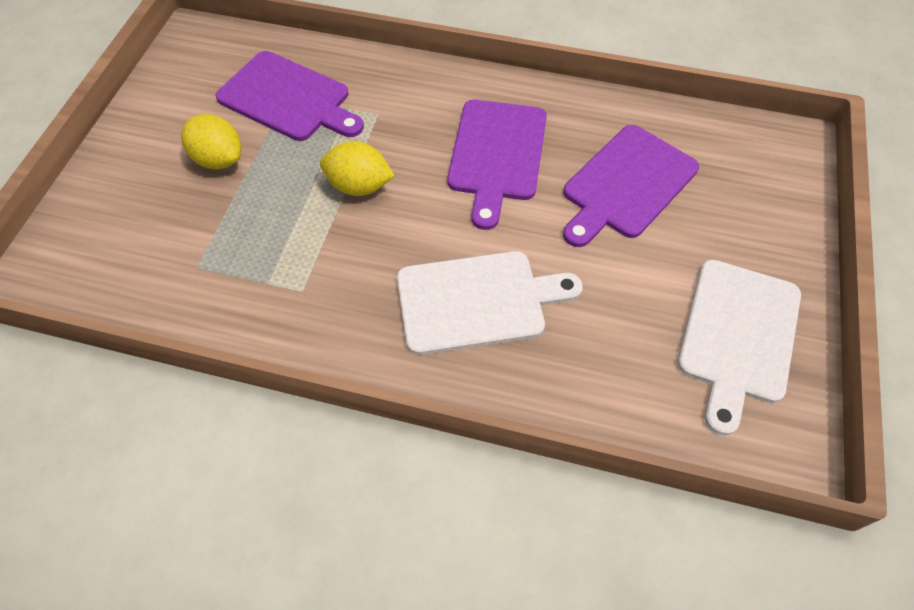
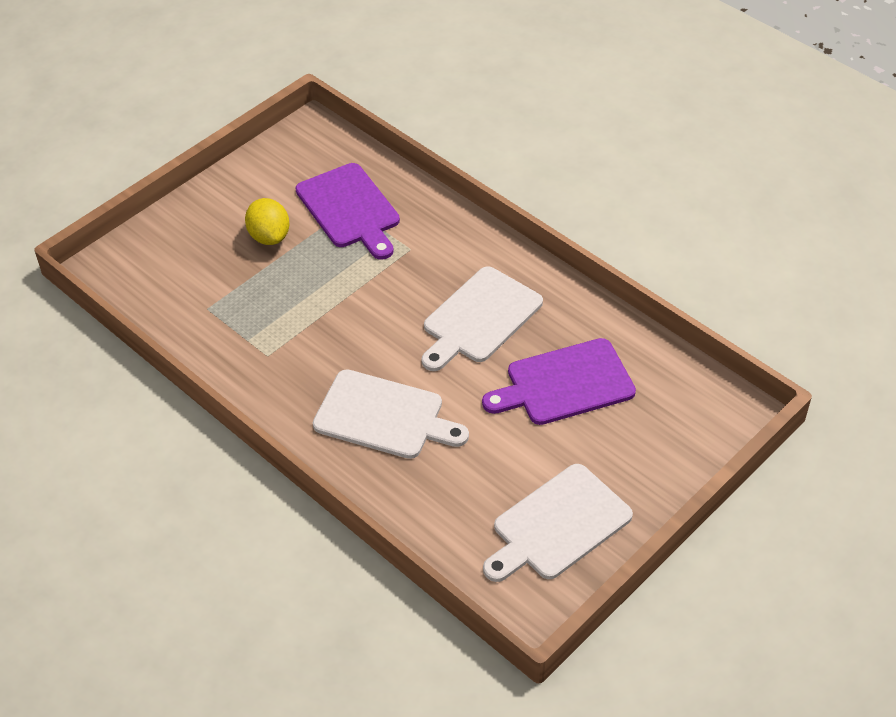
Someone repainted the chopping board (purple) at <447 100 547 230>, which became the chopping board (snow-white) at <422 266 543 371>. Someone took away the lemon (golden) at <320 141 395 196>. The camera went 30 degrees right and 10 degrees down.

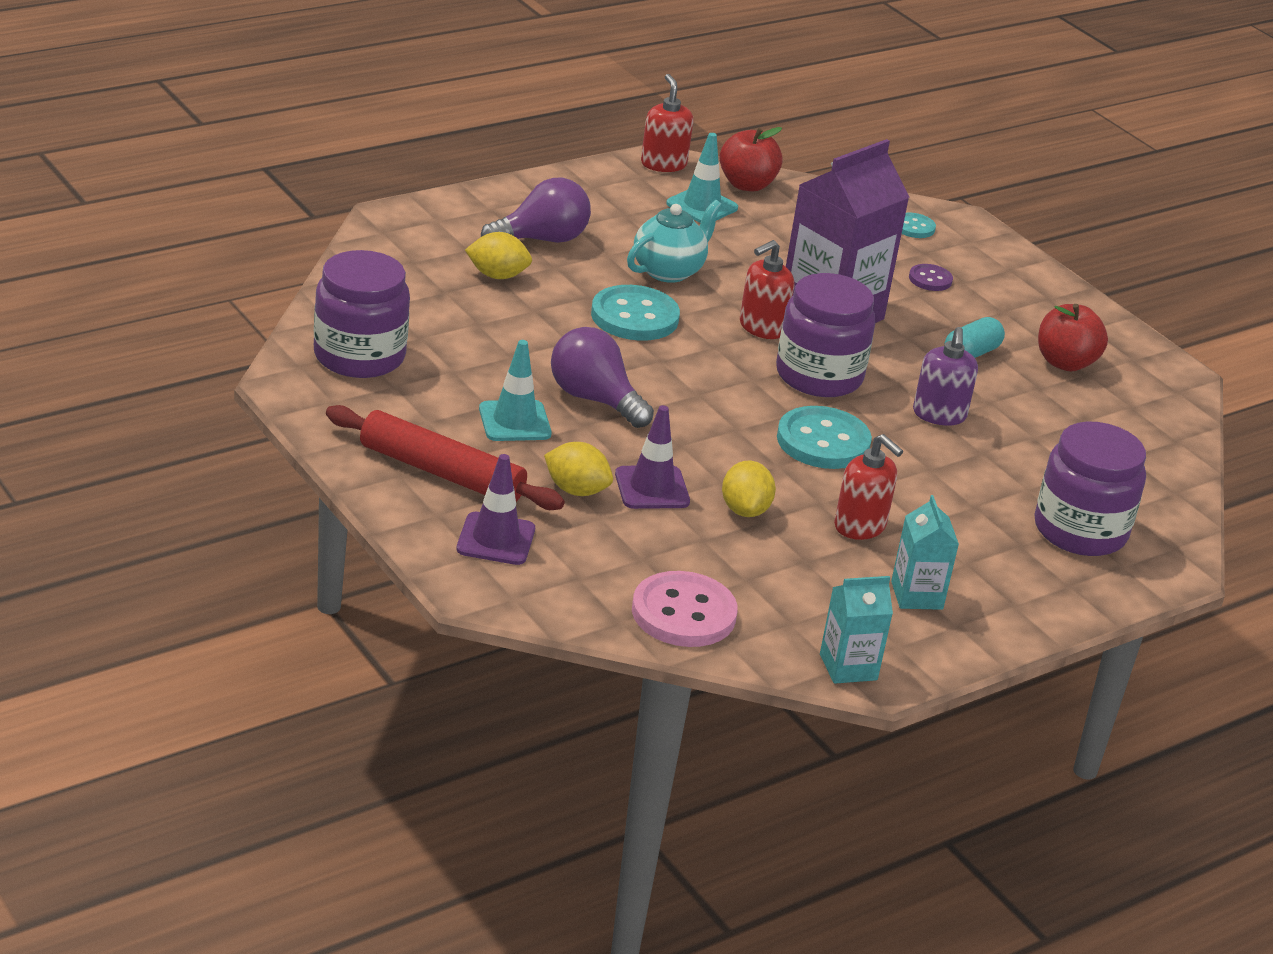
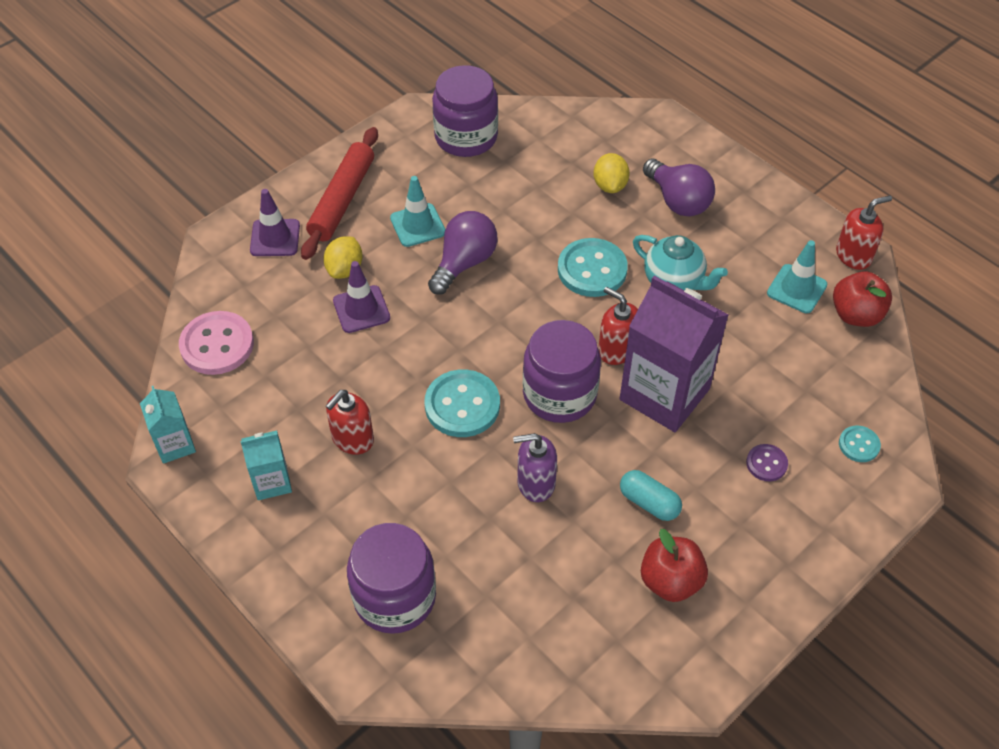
Someone took away the lemon (golden) at <722 461 776 517>. The camera went 85 degrees right and 20 degrees up.

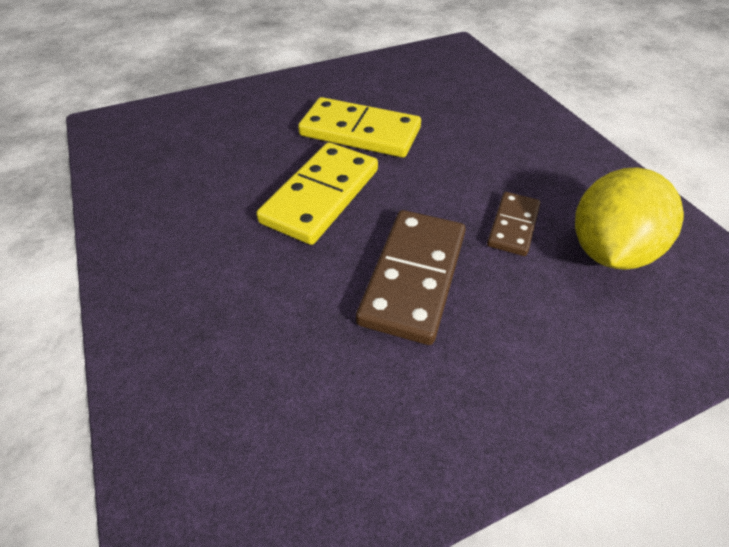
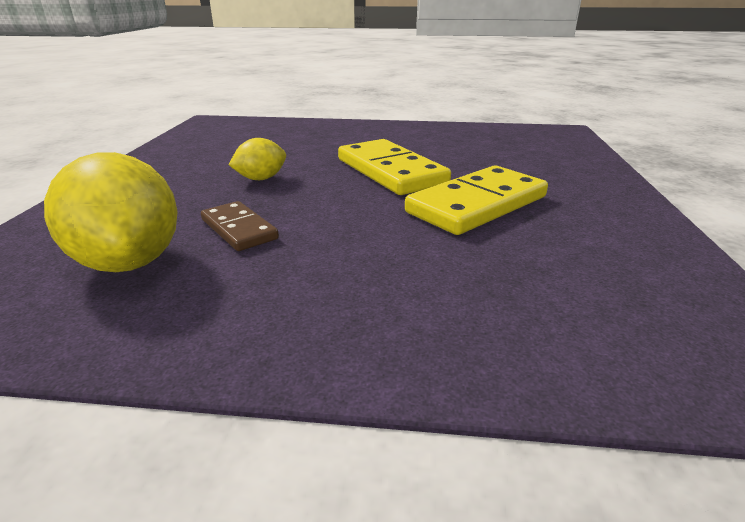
Someone swapped the domino tile (brown) at <356 210 466 345> for the lemon (golden) at <229 138 286 180>. The camera went 120 degrees right and 20 degrees down.

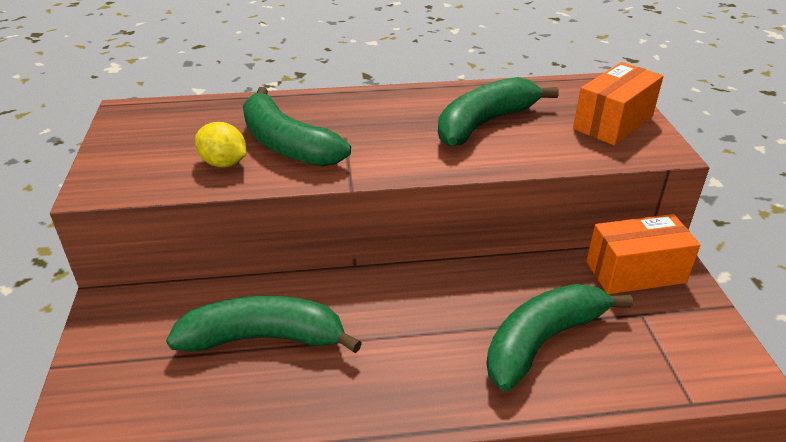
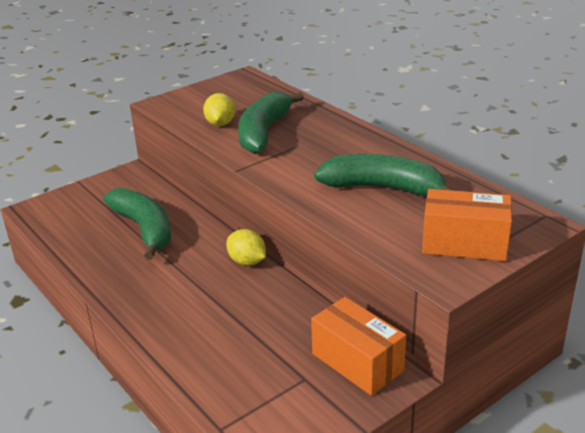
Someone took away the toy banana (emerald) at <486 284 633 391>. Someone put down the lemon (golden) at <226 229 266 266>. The camera went 60 degrees right and 5 degrees down.

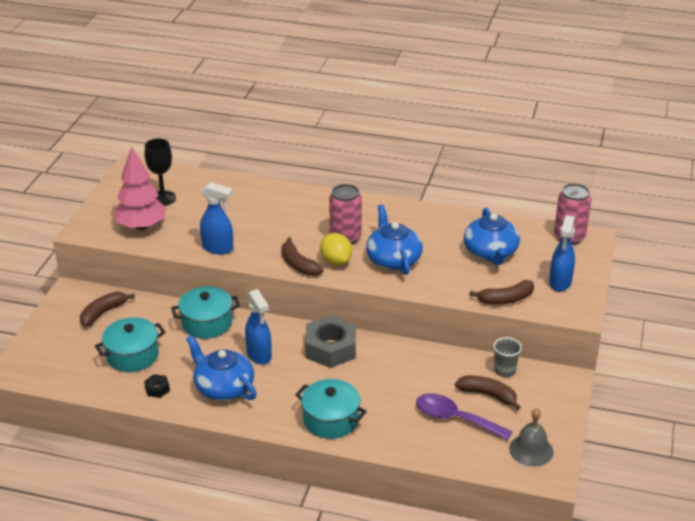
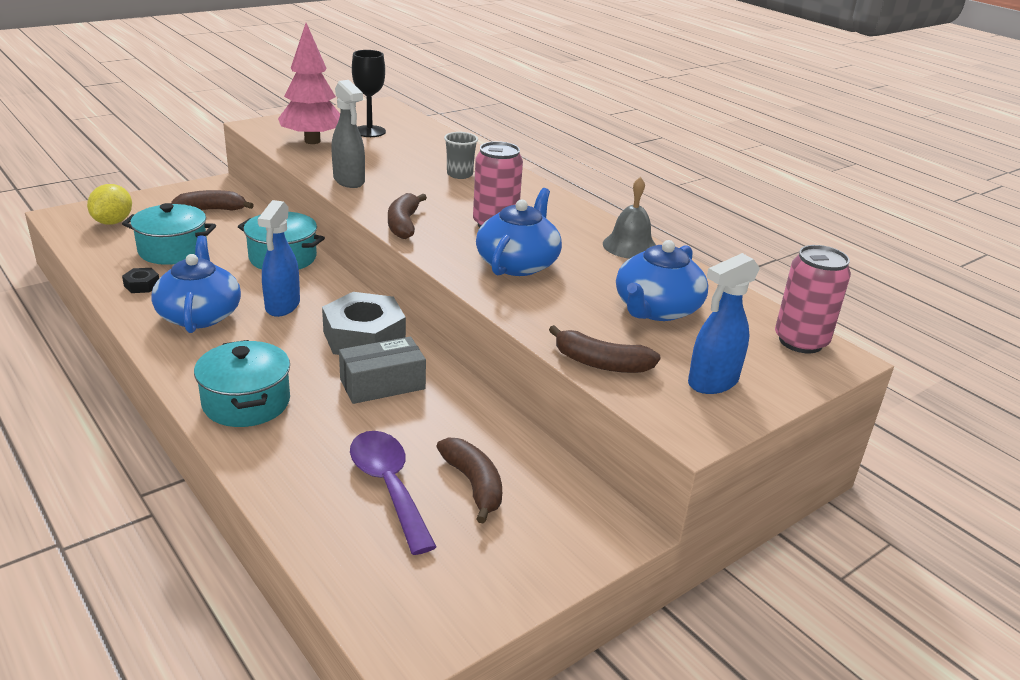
Someone repainted the spray cleaner (blue) at <200 182 233 254>, which became the spray cleaner (grey) at <331 80 365 188>. Someone carried the lemon (golden) from <320 233 352 266> to <87 184 132 225>. Someone carried the cup (grey) from <493 337 522 377> to <444 132 478 179>. Someone carried the school bell (grey) from <509 408 553 467> to <603 177 656 259>. Someone put down the parcel (grey) at <339 337 426 404>. The camera went 35 degrees right and 5 degrees down.

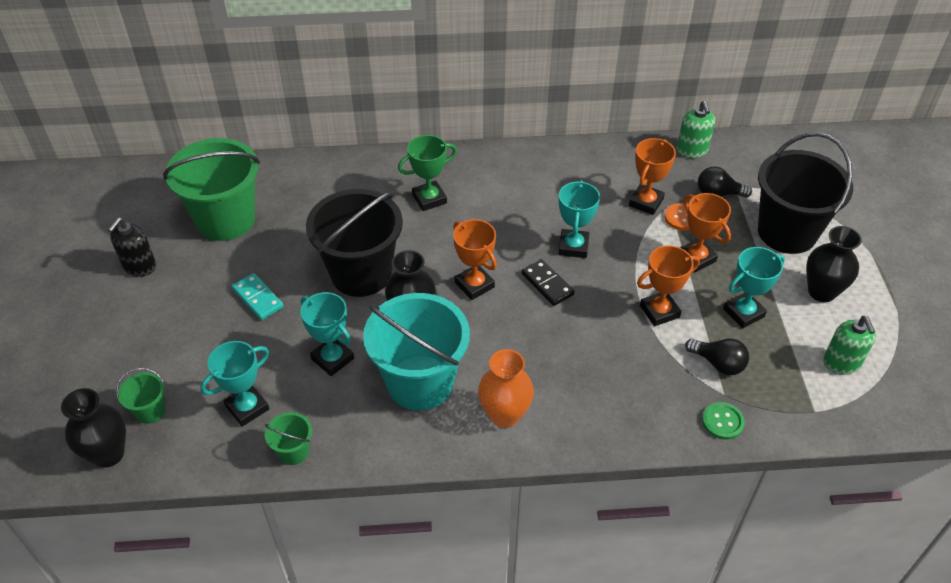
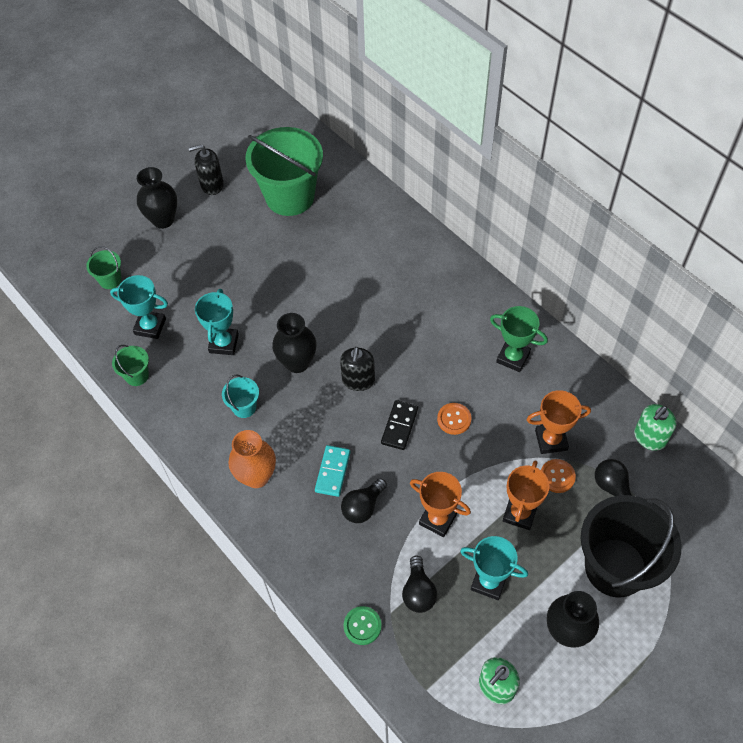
Someone carried the trophy (emerald) from <398 135 457 211> to <490 306 548 372>. Someone swapped the trophy (aqua) at <558 180 600 258> for the shirt button (bright orange) at <437 403 471 435>. Someone took away the sand bucket (black) at <306 189 403 297>. Someone swapped the trophy (bright orange) at <453 219 497 300> for the soap dispenser (black) at <340 347 375 391>. Someone carried the domino tile (aqua) from <232 273 284 320> to <315 445 351 497>. Someone scaled the sand bucket (aqua) at <363 293 470 411> by 0.43. Someone carried the flower vase (black) from <61 388 126 468> to <137 167 177 229>. Someone put down the lightbulb (black) at <341 478 387 523>. The camera went 55 degrees right and 10 degrees up.

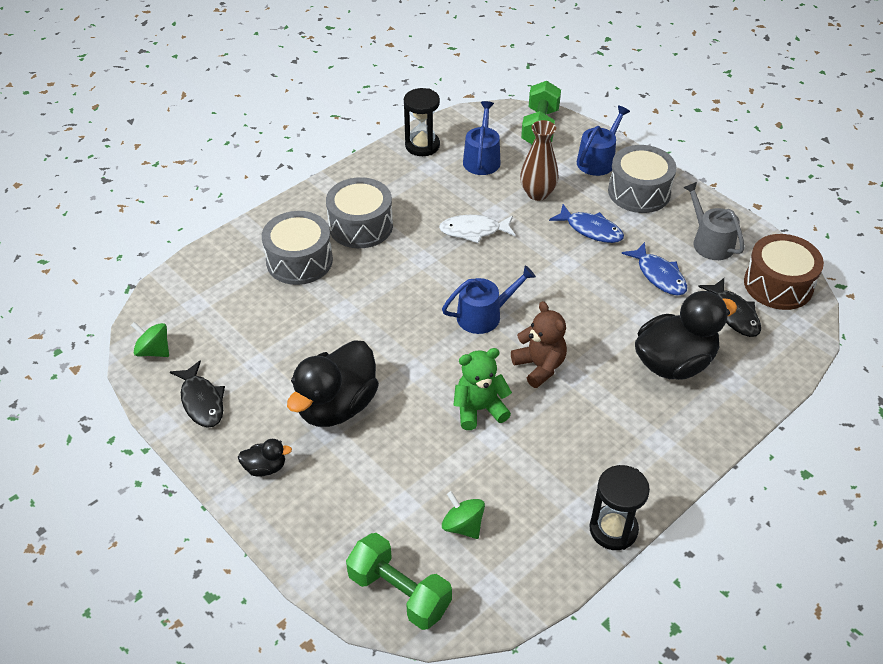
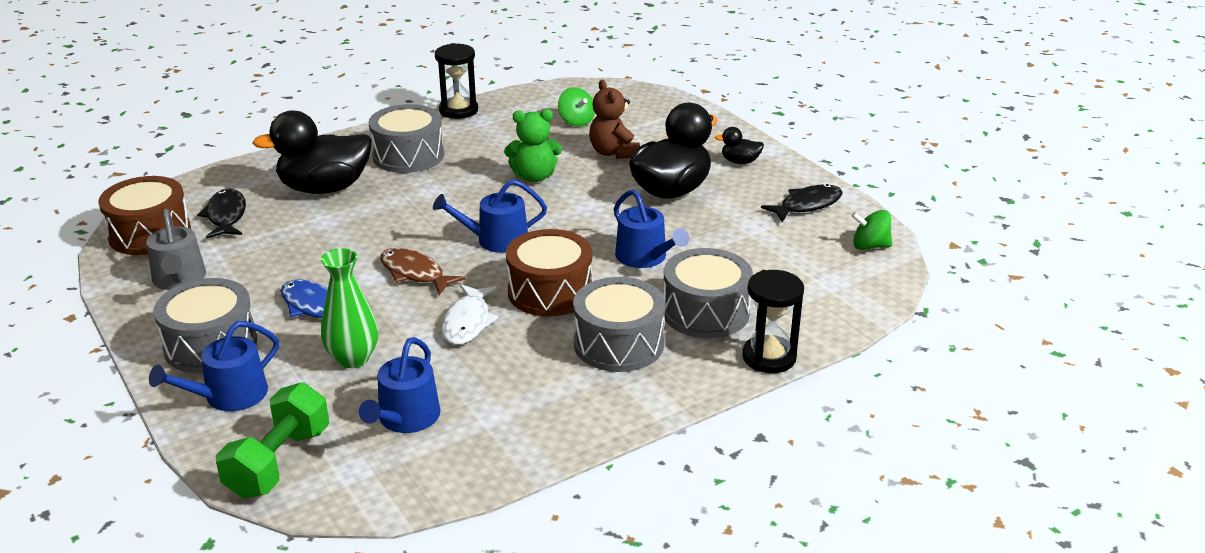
Someone carried the hourglass (black) from <404 88 440 156> to <742 270 804 373>. Someone repainted the flower vase (brown) at <520 120 559 201>, which became the flower vase (emerald) at <321 248 378 368>. Someone rotated the toy fish (snow-white) at <439 215 516 243> by 90 degrees clockwise. Someone took away the toy fish (blue) at <622 242 687 296>. Someone carried the stuffed bear (brown) from <511 301 567 388> to <589 80 640 159>. Someone rotated the toy top (emerald) at <131 322 169 357> by 150 degrees clockwise. Someone rotated the toy fish (black) at <170 360 225 428> by 75 degrees clockwise. Someone took away the hand weight (emerald) at <346 533 452 630>. Someone put down the drum (grey) at <369 104 444 173>. Someone put down the watering pot (blue) at <614 190 689 268>. Someone put down the drum (brown) at <506 229 593 317>. Someone put down the toy fish (brown) at <380 248 466 295>. The camera went 170 degrees left and 15 degrees down.

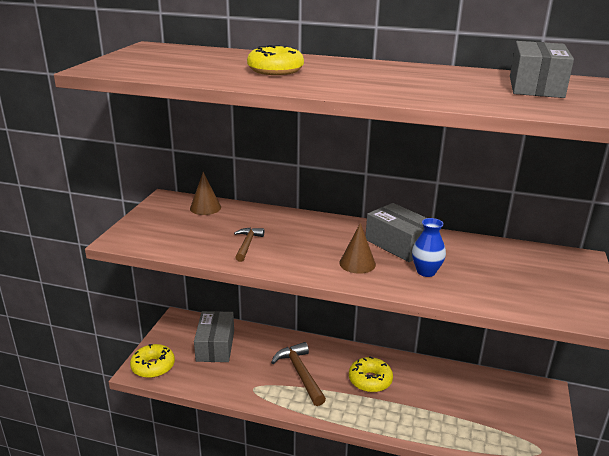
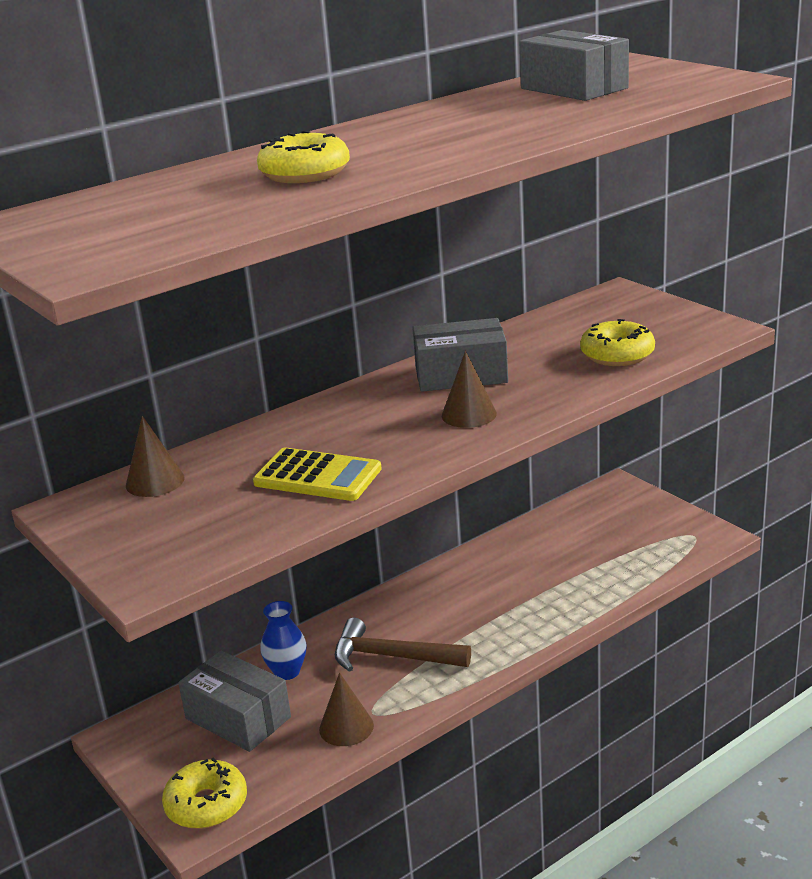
Someone carried the flower vase (blue) from <412 218 446 277> to <260 601 307 680>. Someone swapped the hammer (brown) at <234 228 264 262> for the adding machine (golden) at <253 448 382 501>. Someone carried the doughnut (golden) from <349 357 393 392> to <580 319 655 366>. Someone put down the solid cone (brown) at <319 672 374 746>. The camera went 50 degrees left and 0 degrees up.

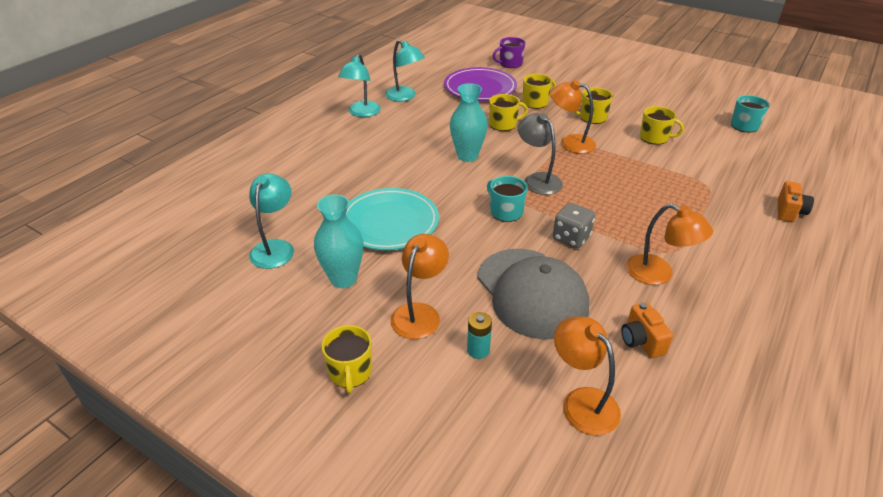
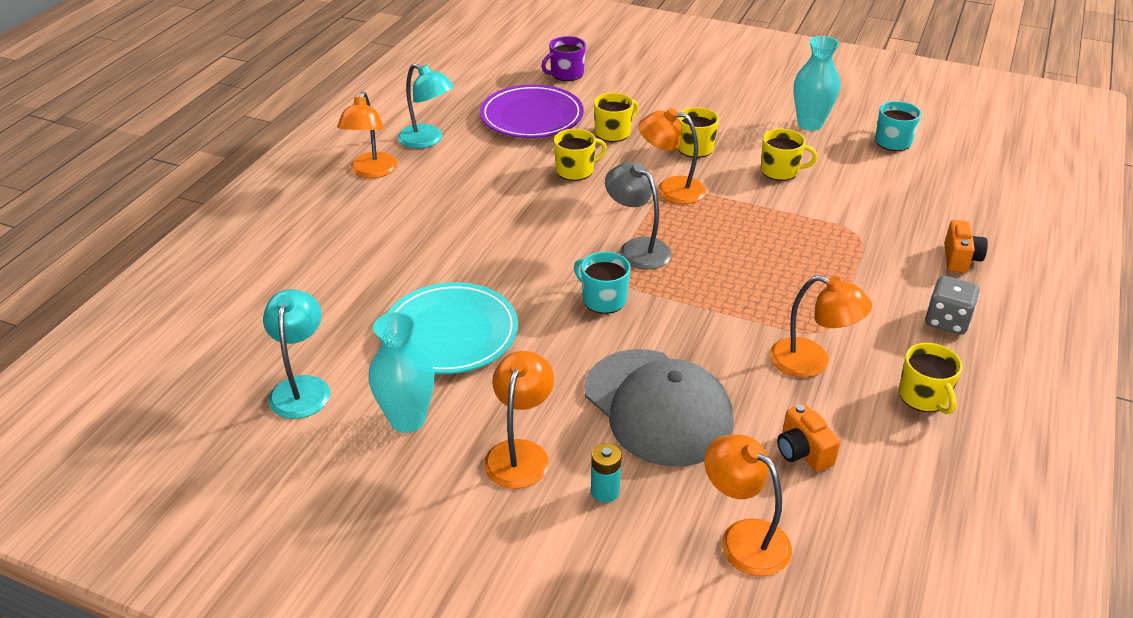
Someone repainted the reading lamp (aqua) at <338 54 381 117>, which became the reading lamp (bright orange) at <337 92 397 178>. Someone carried the flower vase (aqua) from <450 83 488 162> to <793 36 840 131>. Someone carried the game die (grey) from <553 203 595 248> to <925 276 980 335>. Someone carried the tea mug (golden) from <321 325 372 393> to <899 343 962 414>. The camera went 10 degrees left and 0 degrees up.

